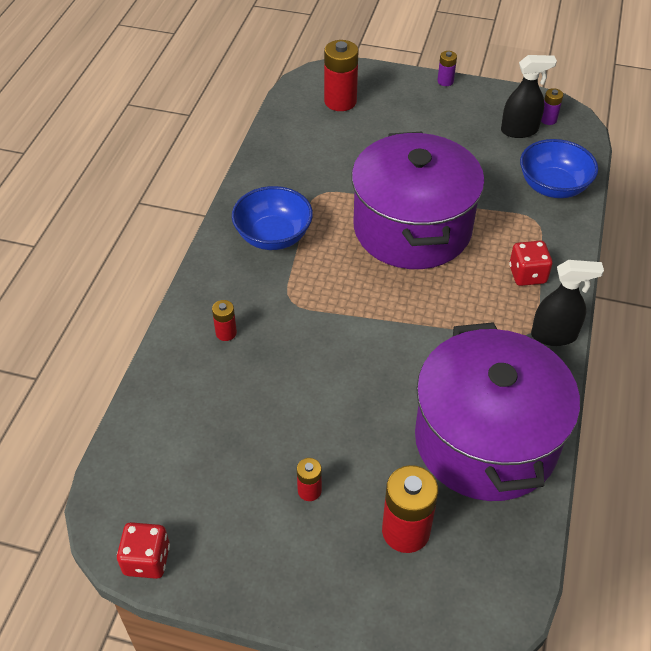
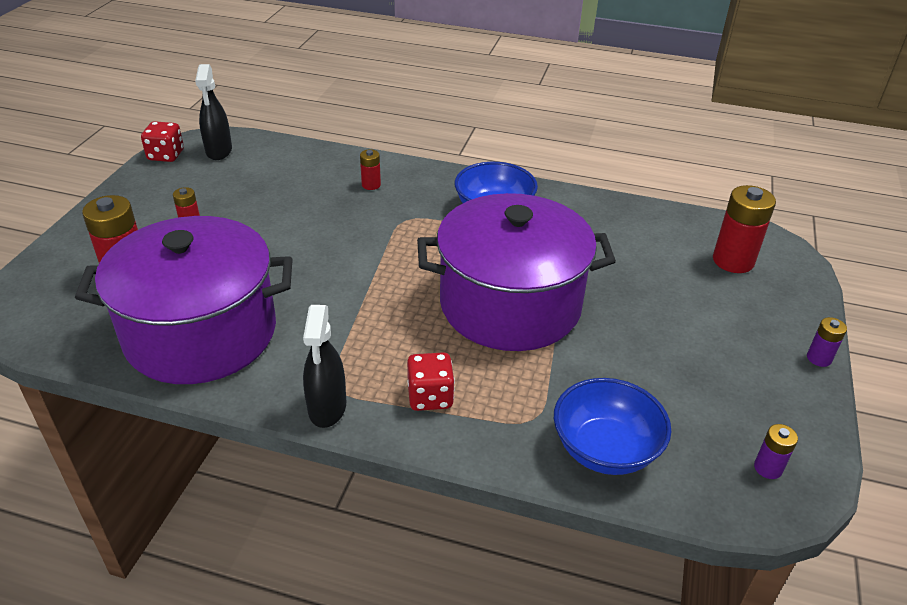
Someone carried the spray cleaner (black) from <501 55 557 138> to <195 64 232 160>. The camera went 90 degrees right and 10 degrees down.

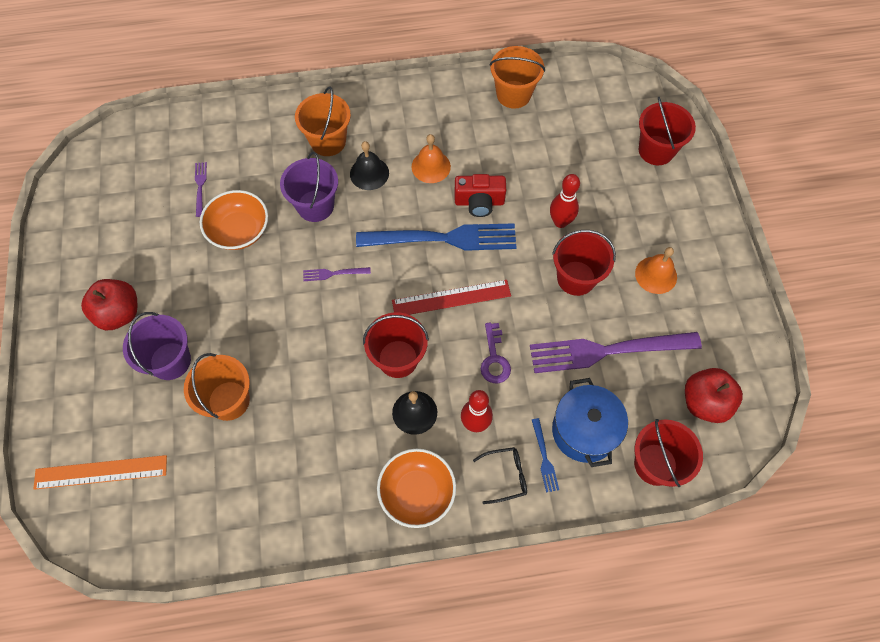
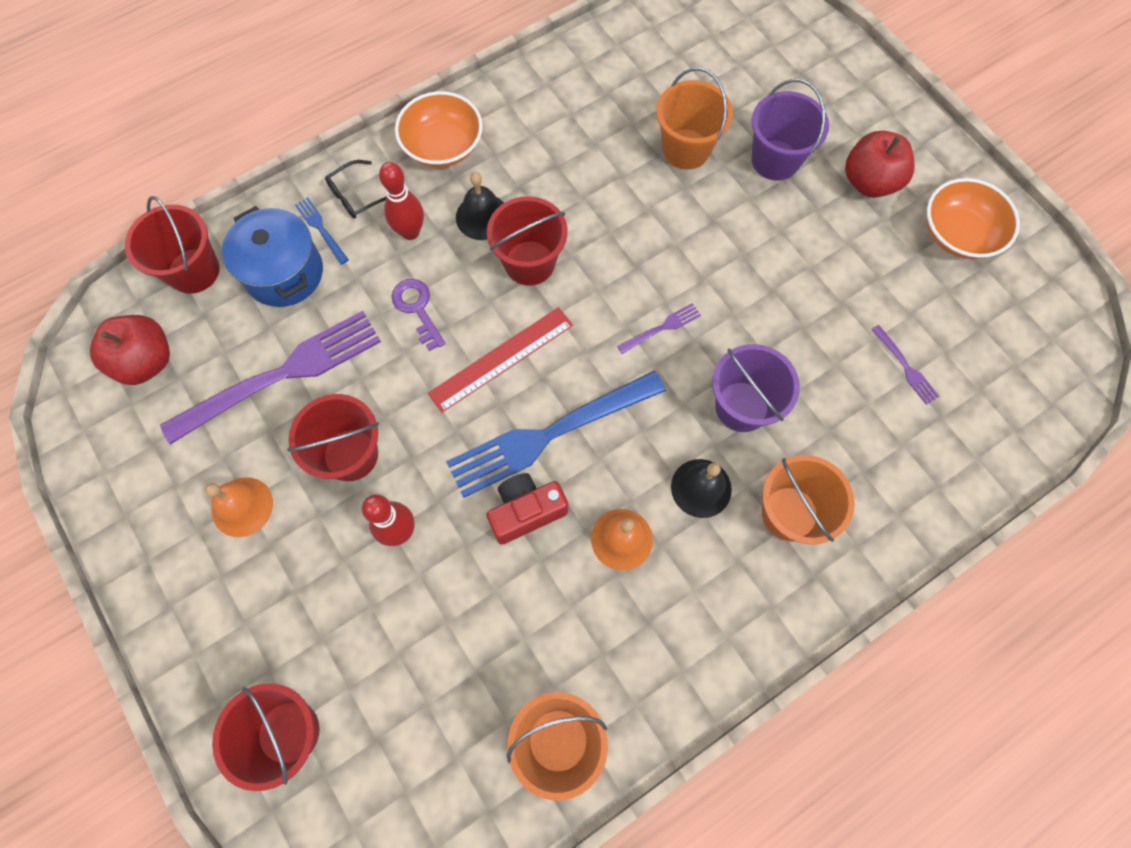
Someone carried the deep dish (bright orange) from <200 190 268 250> to <927 178 1020 259>. Someone took away the ruler (bright orange) at <34 455 167 490>. The camera went 155 degrees right and 5 degrees up.

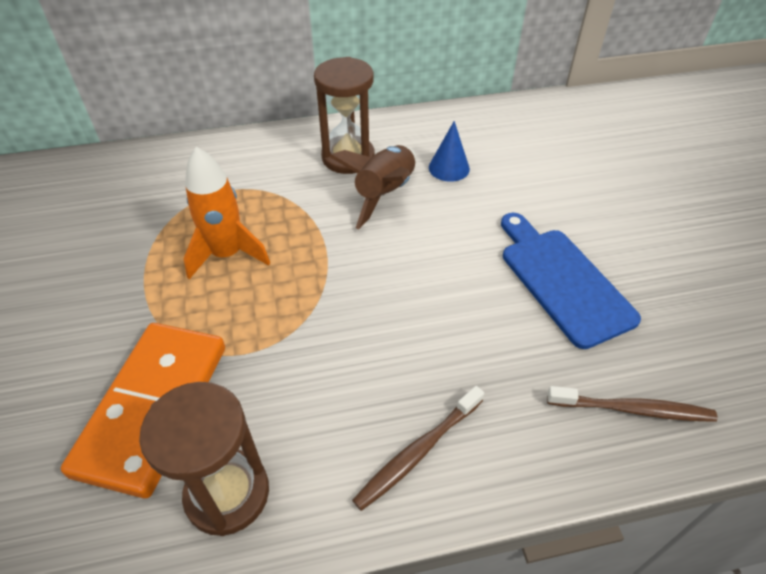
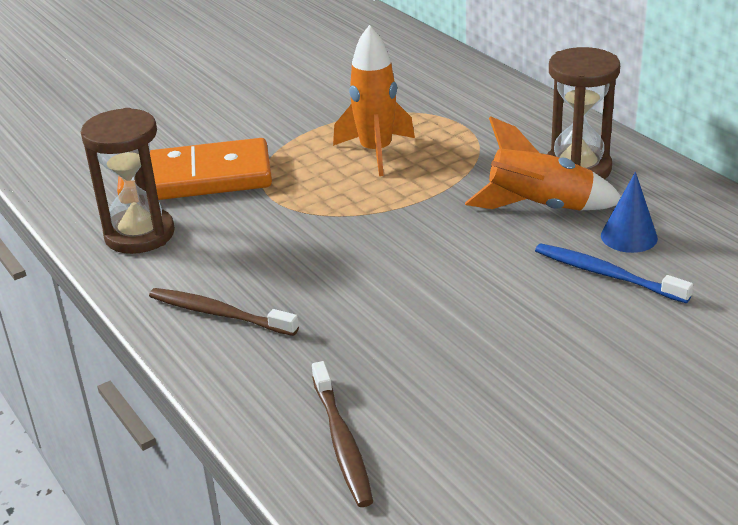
Someone repainted the rocket (brown) at <329 145 416 229>, which became the rocket (bright orange) at <465 116 621 211>. Someone took away the chopping board (blue) at <501 213 641 349>. Someone put down the tooth brush (blue) at <535 243 693 303>. The camera went 70 degrees right and 15 degrees down.

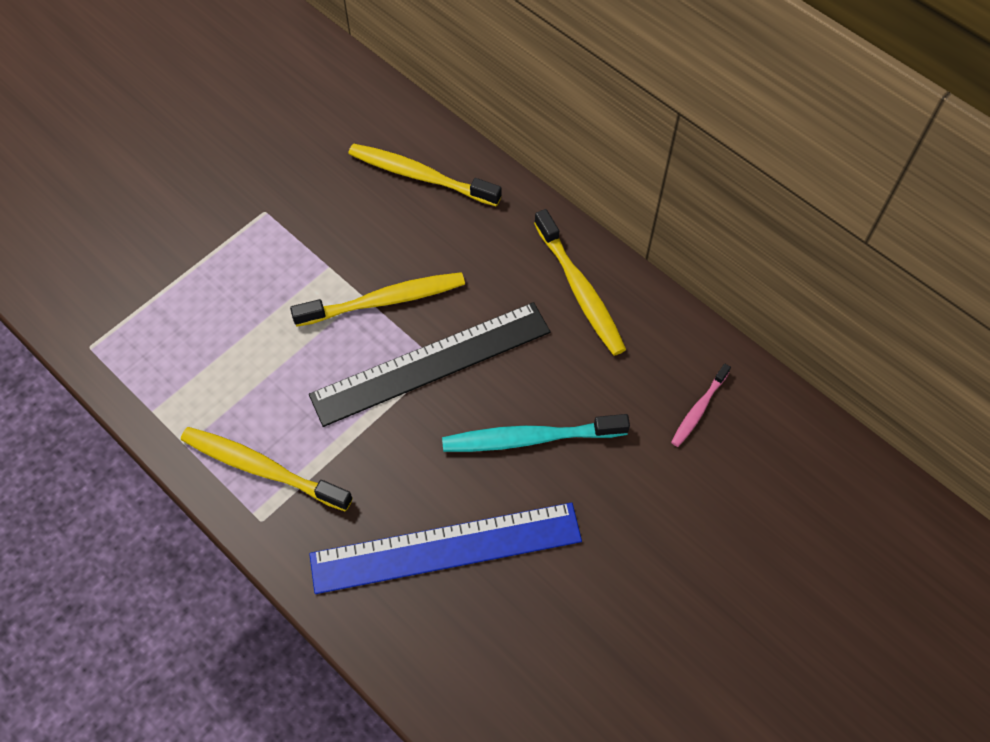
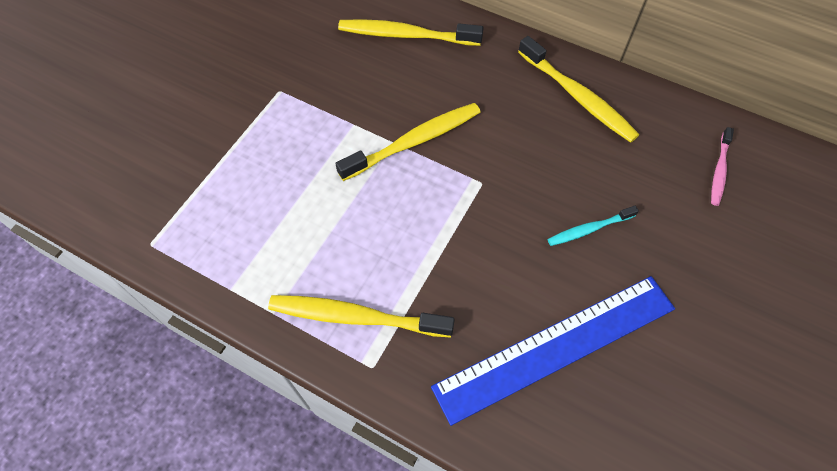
Someone took away the ruler (black) at <309 302 551 427>. Someone scaled the tooth brush (aqua) at <442 414 630 452> by 0.56. The camera went 15 degrees left and 0 degrees up.

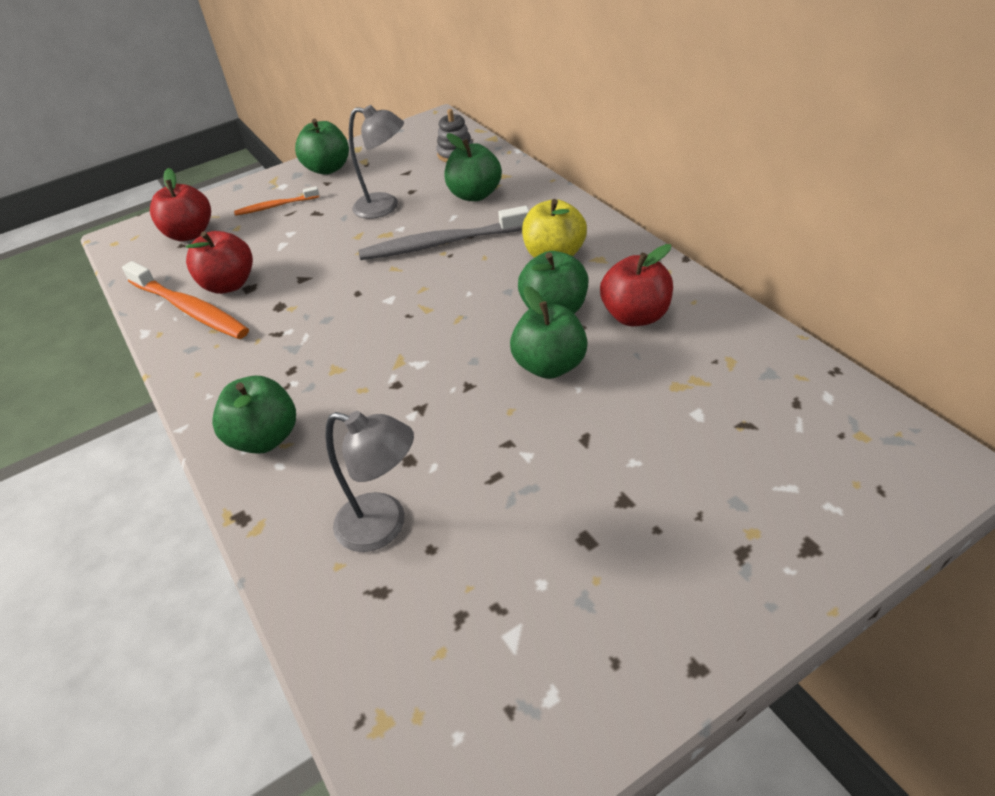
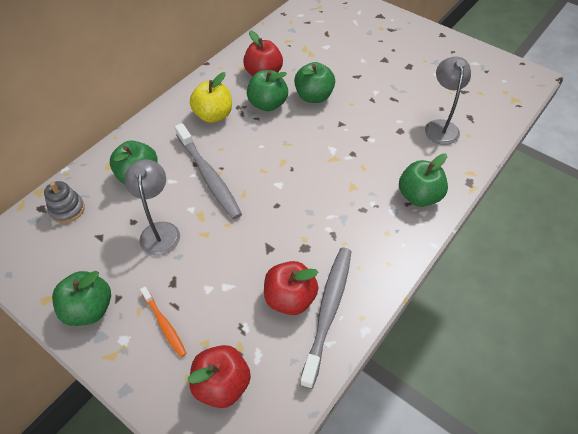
Someone repainted the tooth brush (bright orange) at <122 261 249 339>, which became the tooth brush (grey) at <300 248 352 389>. The camera went 115 degrees left and 10 degrees up.

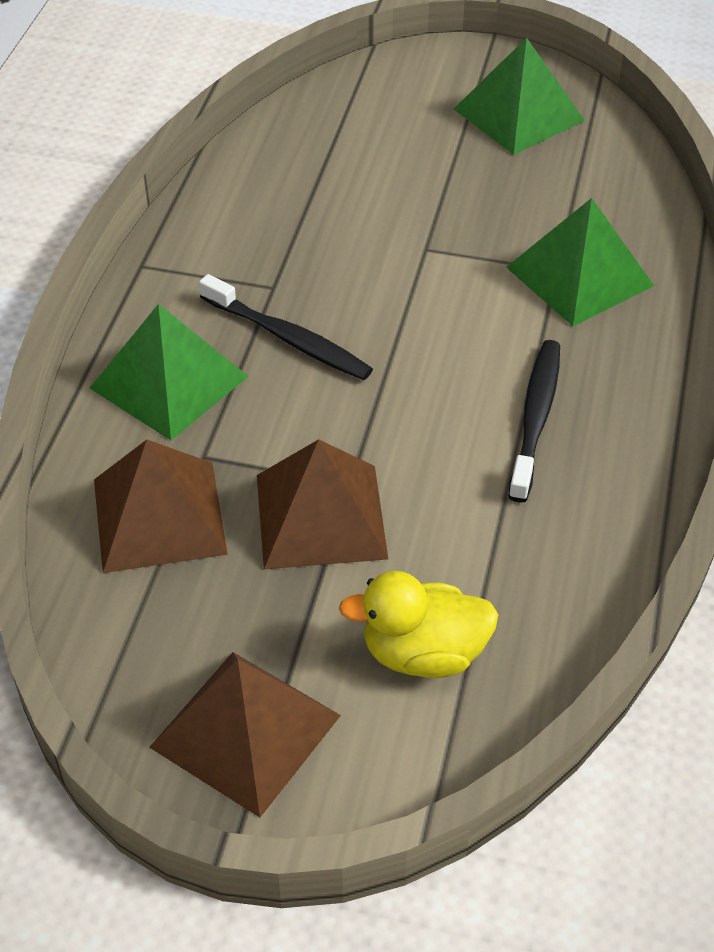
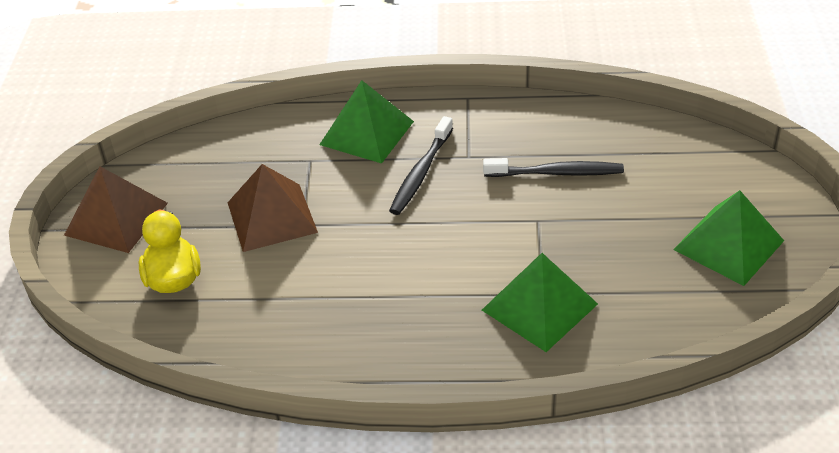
Someone carried the tooth brush (black) from <508 340 560 503> to <483 158 624 177>. Someone took away the solid pyramid (brown) at <94 440 228 573>. The camera went 80 degrees right and 5 degrees down.

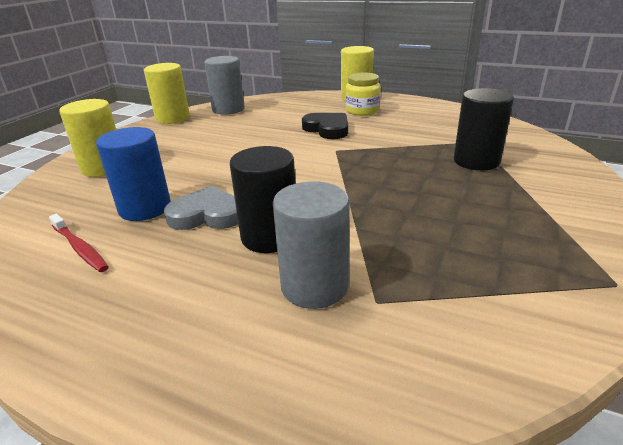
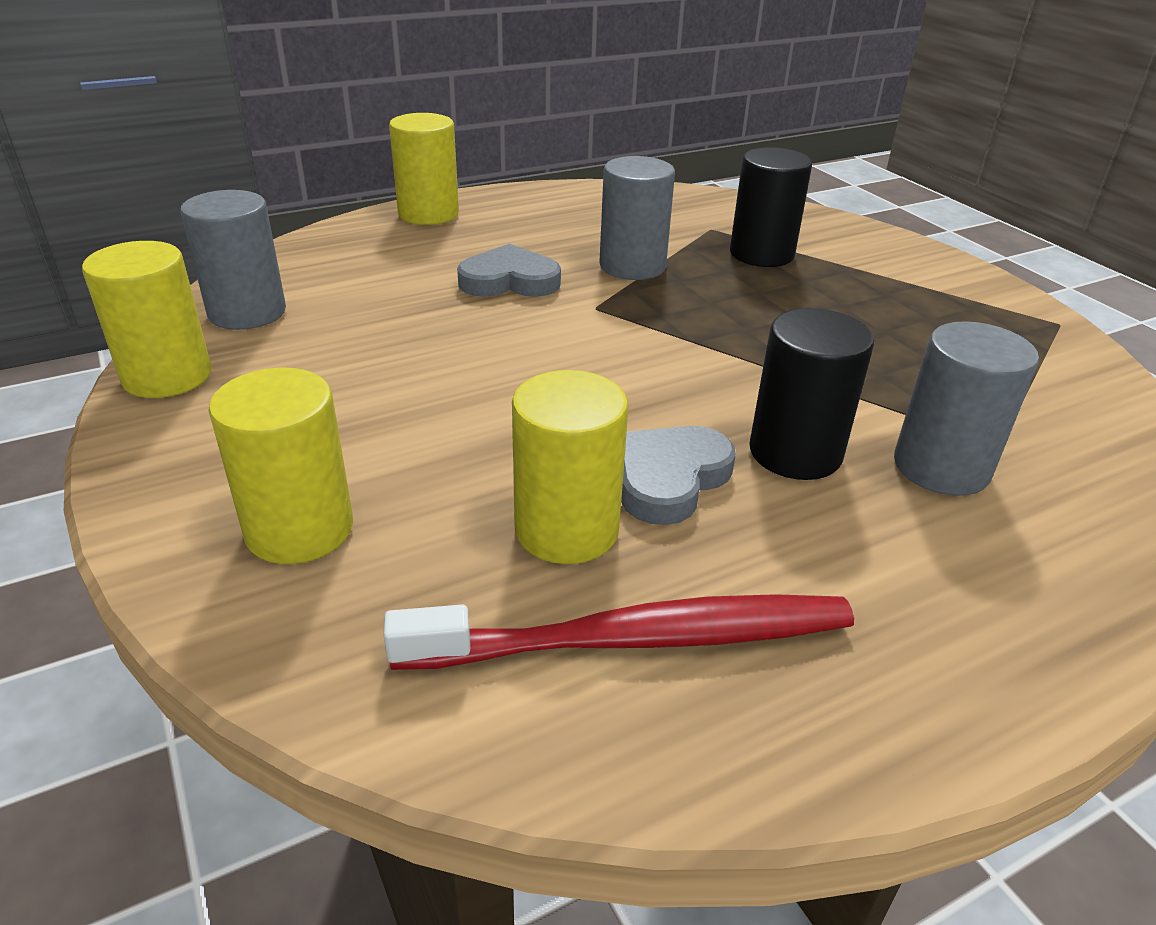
Someone took away the jam jar (golden) at <346 73 381 116>. Someone repainted the heart (black) at <302 113 348 139>, which became the heart (grey) at <457 244 561 297>. Someone repainted the cylinder (blue) at <96 127 171 221>, which became the cylinder (golden) at <512 370 629 564>. Someone scaled the tooth brush (red) at <49 214 109 272> by 1.87. Someone put down the cylinder (grey) at <599 156 675 280>. The camera went 55 degrees left and 5 degrees up.

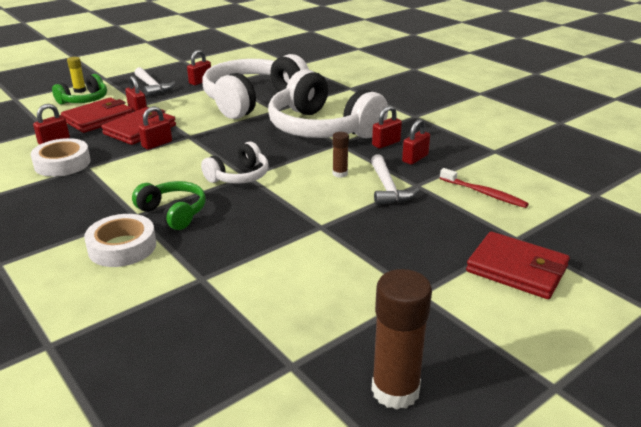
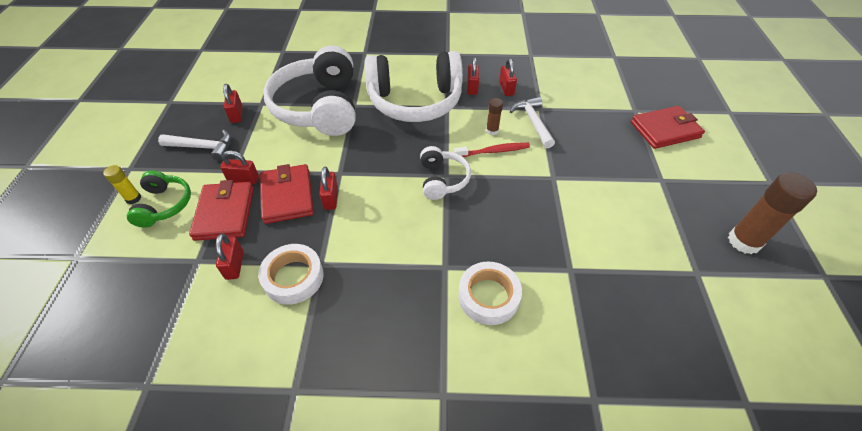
Someone rotated the hammer (snow-white) at <371 154 419 205> by 135 degrees counterclockwise. Someone carried the tooth brush (red) from <440 168 529 208> to <454 142 530 157>. Someone took away the headphones (emerald) at <132 181 206 230>. The camera went 50 degrees left and 20 degrees up.

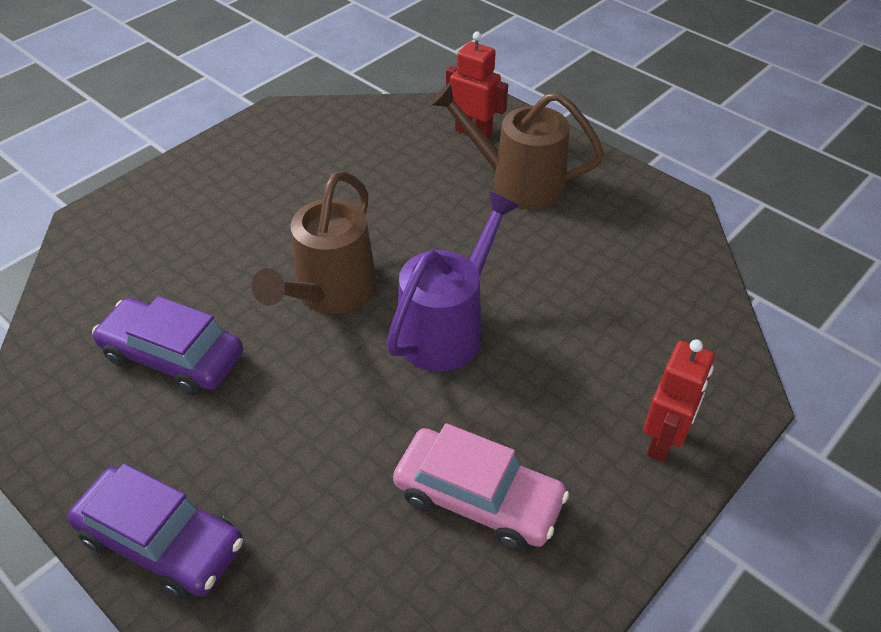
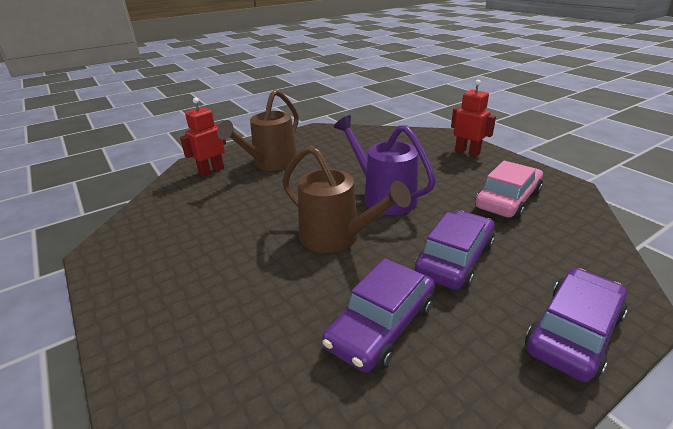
Someone put down the automobile (purple) at <415 210 495 290>. The camera went 75 degrees left and 15 degrees down.

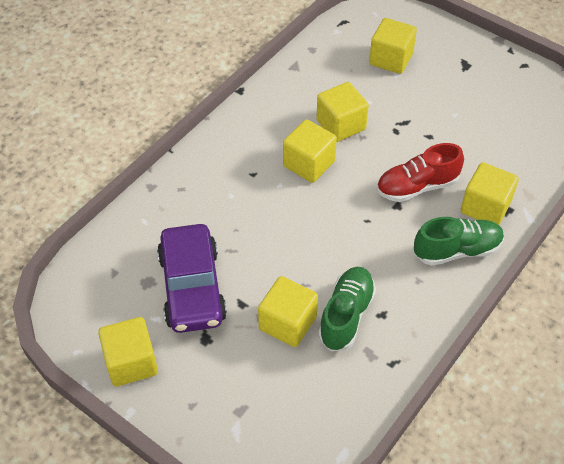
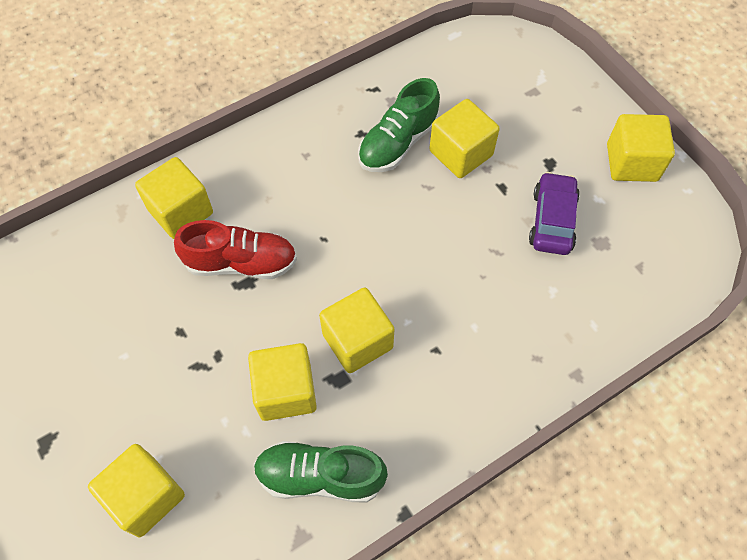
Someone carried the shoe (emerald) from <414 217 504 266> to <254 441 388 503>. Someone scaled the automobile (purple) at <157 224 227 333> by 0.64. The camera went 160 degrees left and 10 degrees up.

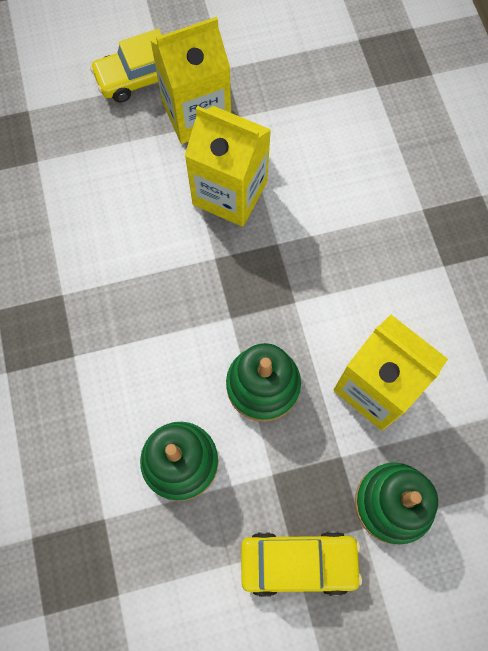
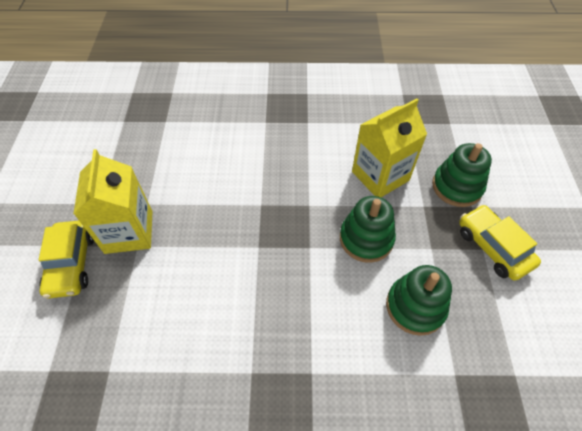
Someone took away the milk carton (golden) at <185 106 271 227>. Someone rotated the automobile (golden) at <241 532 362 597> by 45 degrees counterclockwise. The camera went 75 degrees left and 15 degrees down.

